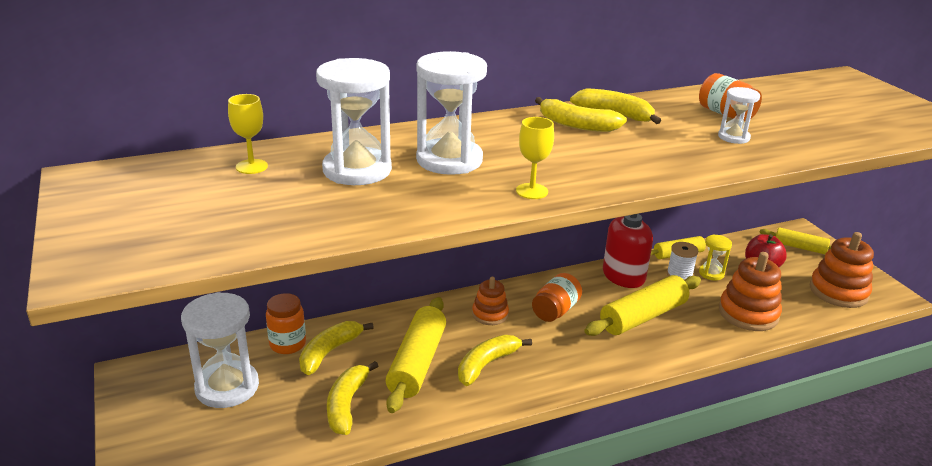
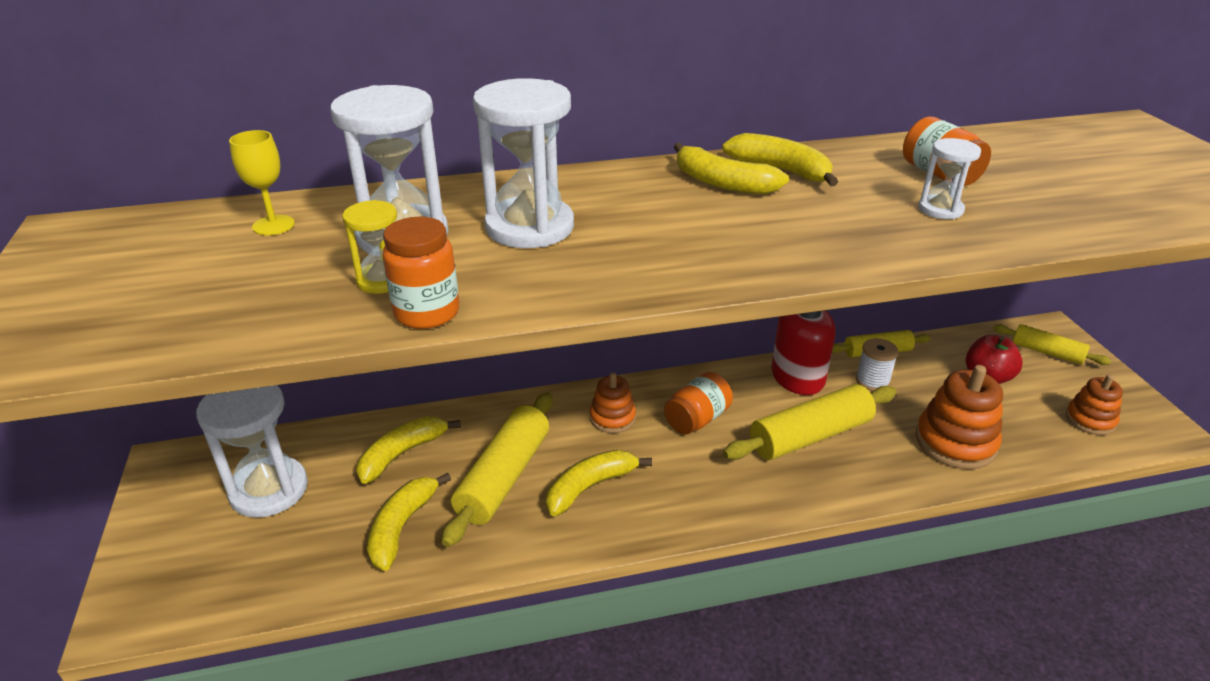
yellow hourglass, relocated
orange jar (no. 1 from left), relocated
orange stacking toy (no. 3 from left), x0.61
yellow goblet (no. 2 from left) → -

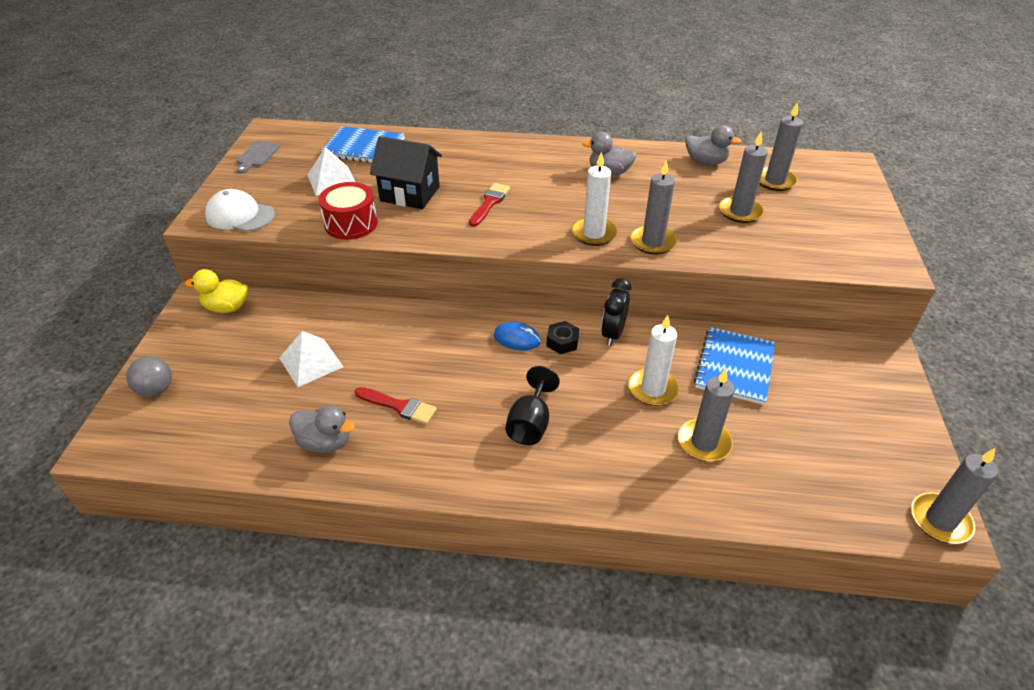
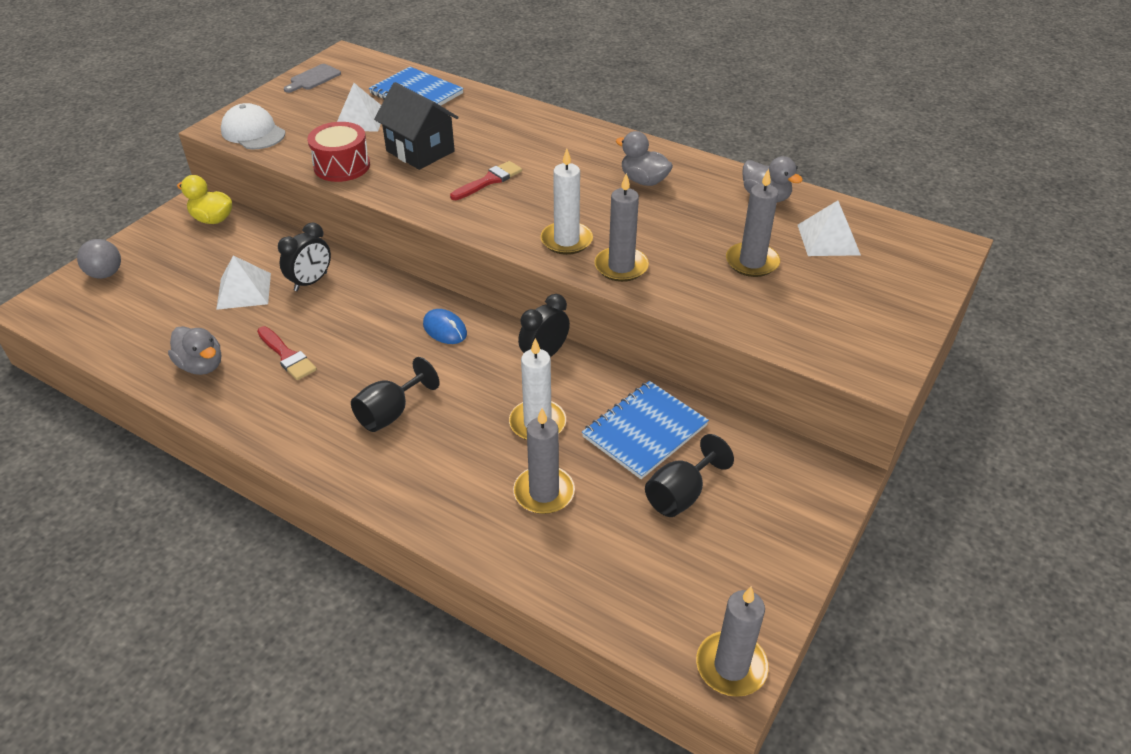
- → black clock (no. 1 from left)
- → black goblet (no. 2 from left)
grey candle (no. 4 from left) → white pyramid (no. 3 from left)
black nut → -

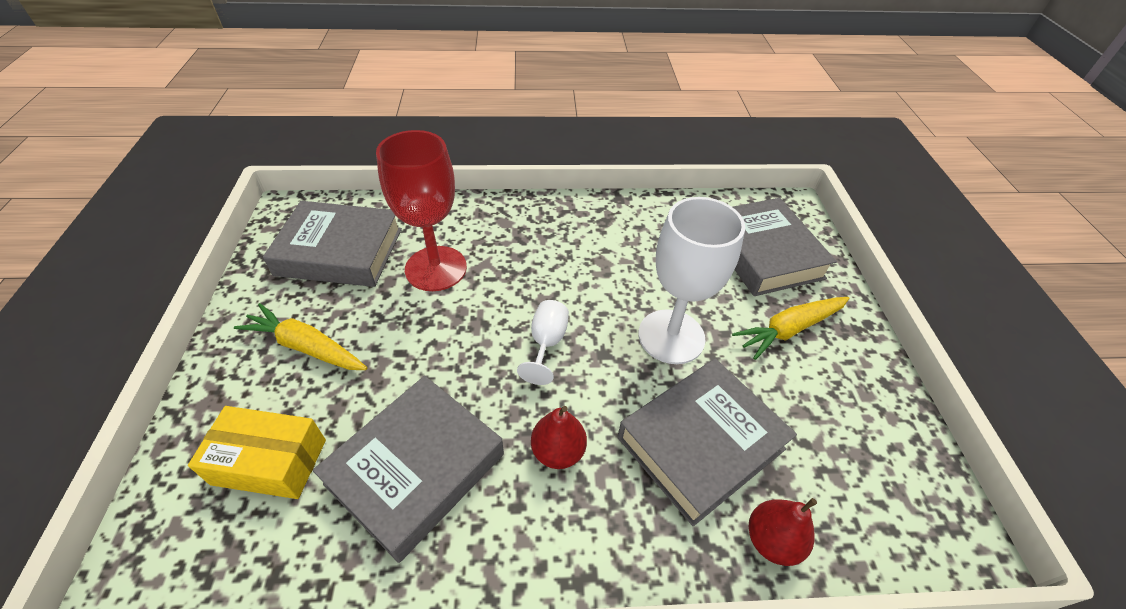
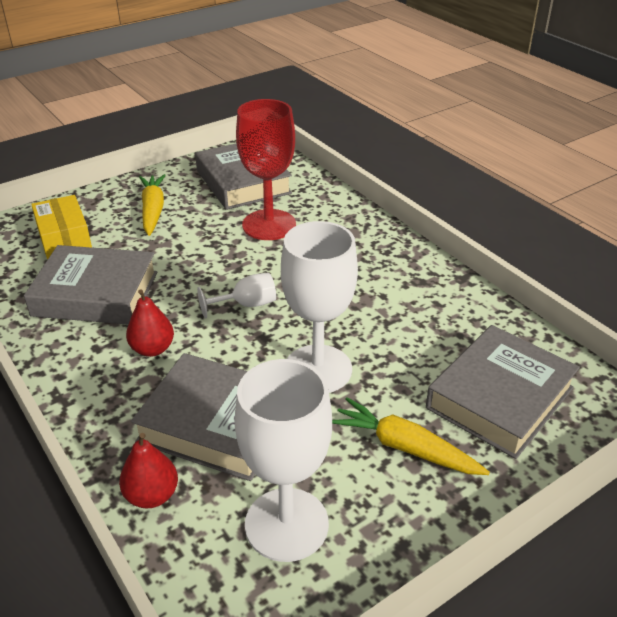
- → white goblet (no. 2 from left)

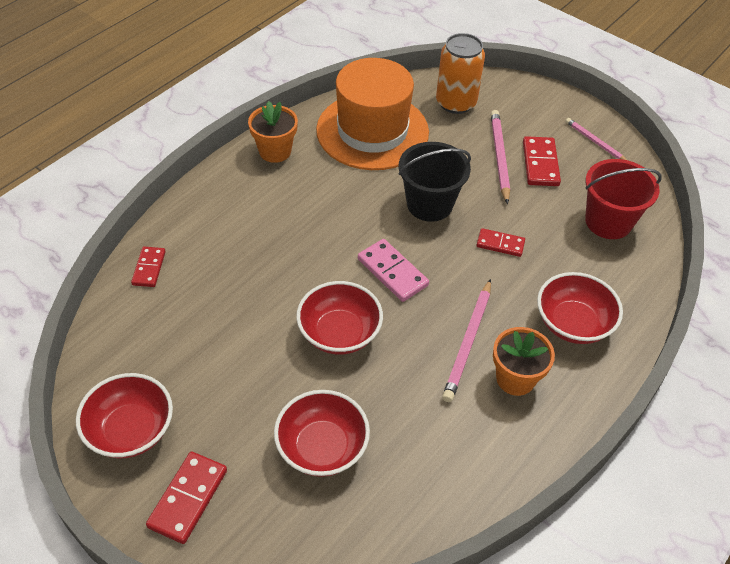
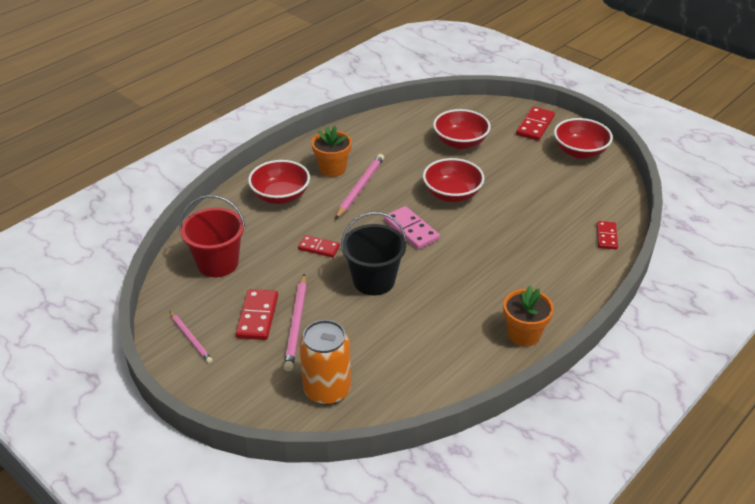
orange hat → -

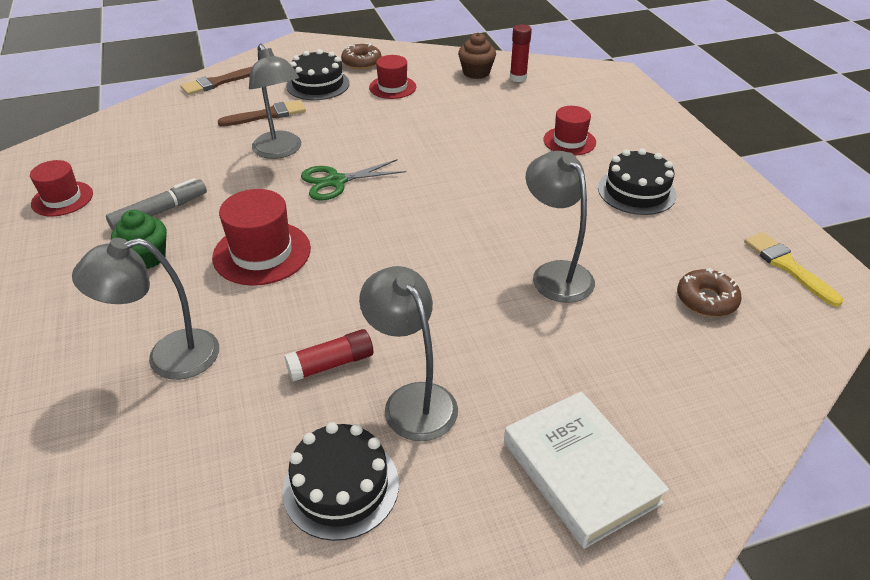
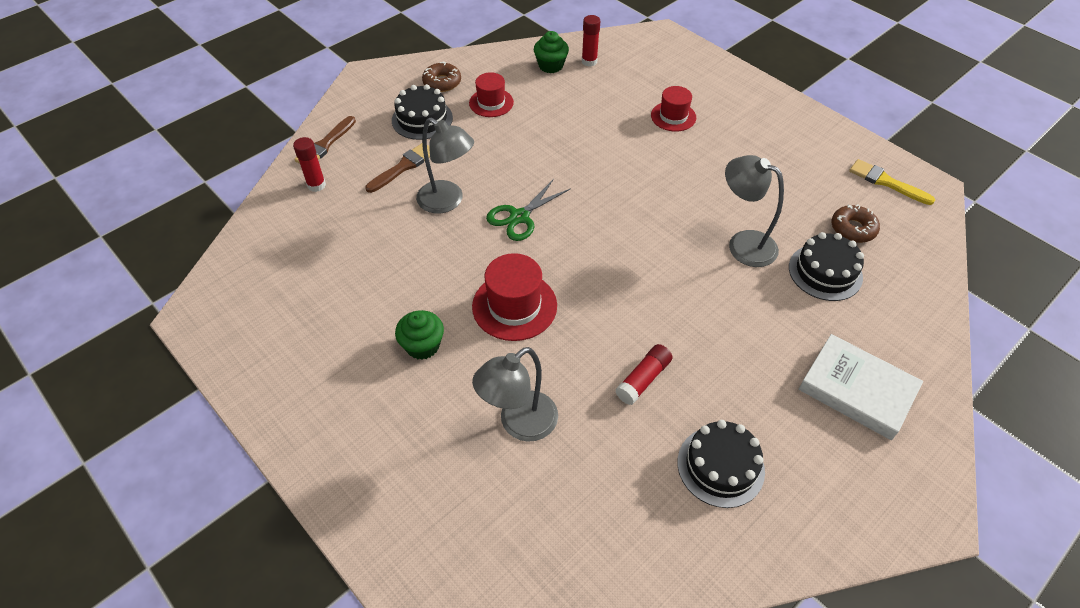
- → red glue stick (no. 1 from left)
brown cupcake → green cupcake (no. 2 from left)
black cake (no. 3 from left), relocated
red hat (no. 1 from left) → -
grey marker → -
grey lamp (no. 3 from left) → -

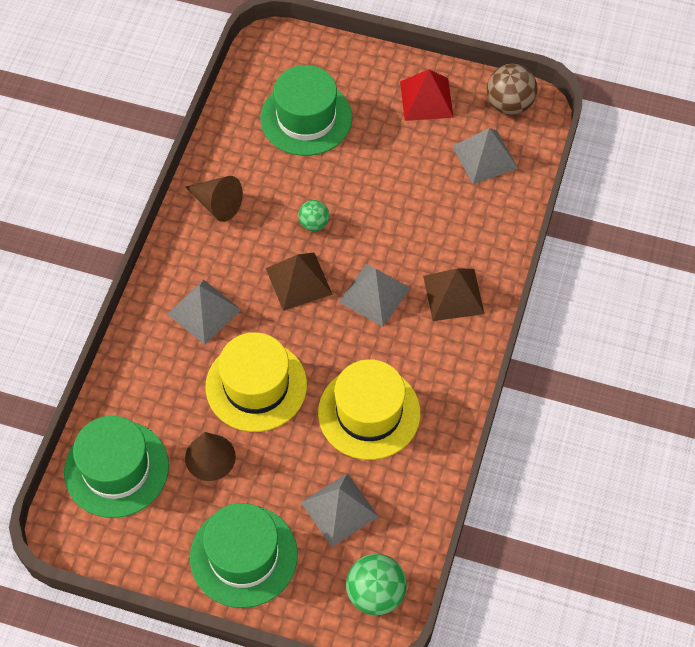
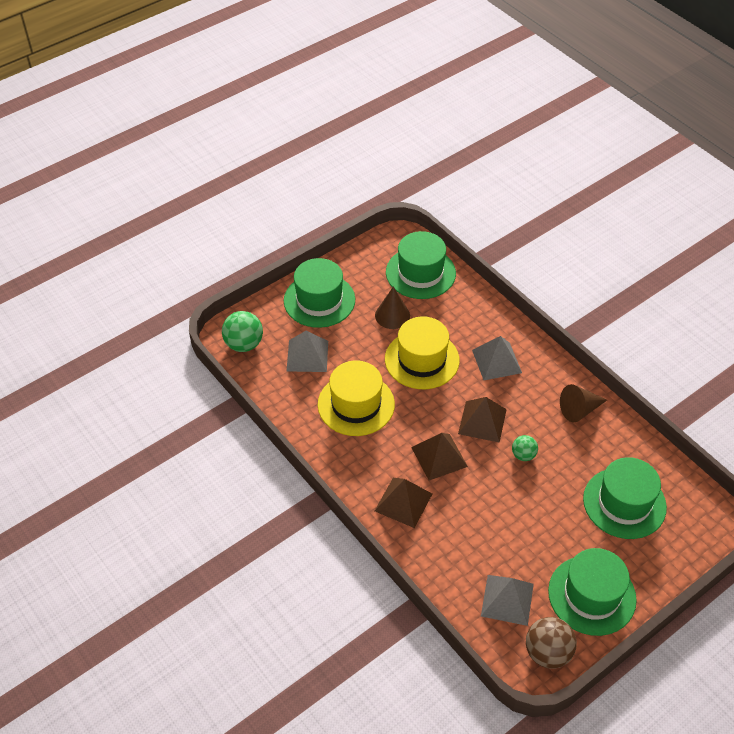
grey pyramid (no. 3 from left) → brown pyramid (no. 2 from left)
red pyramid → green hat (no. 3 from left)

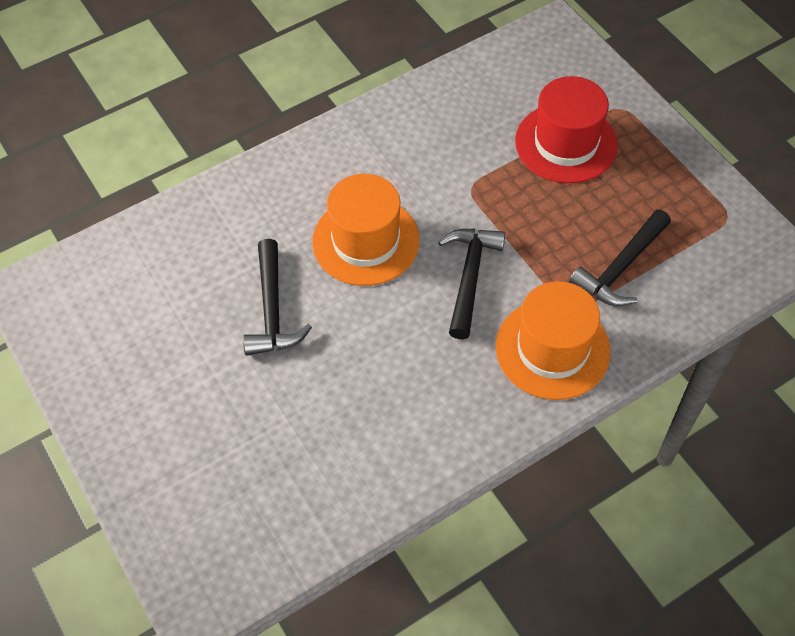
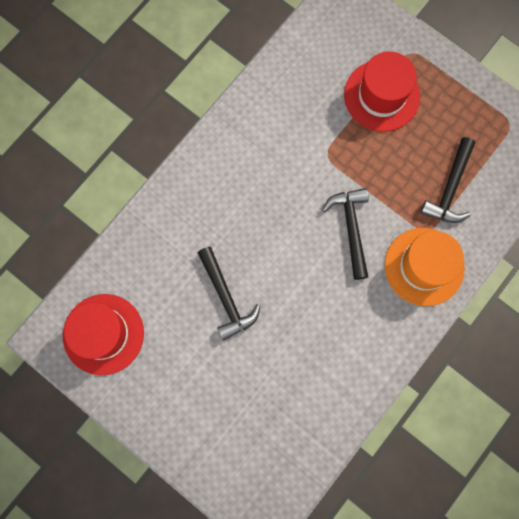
- → red hat (no. 1 from left)
orange hat (no. 1 from left) → -

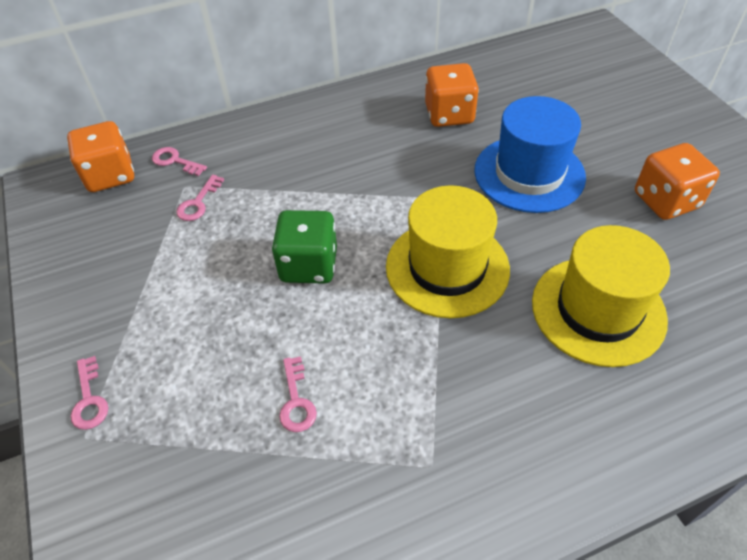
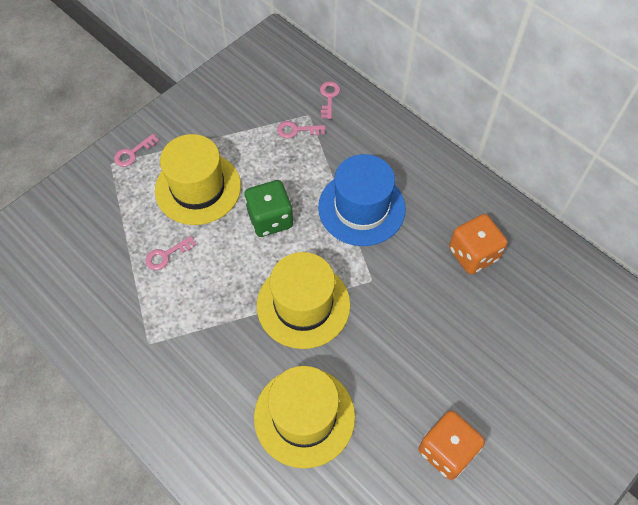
- → yellow hat (no. 1 from left)
blue hat, relocated
orange dice (no. 1 from left) → -

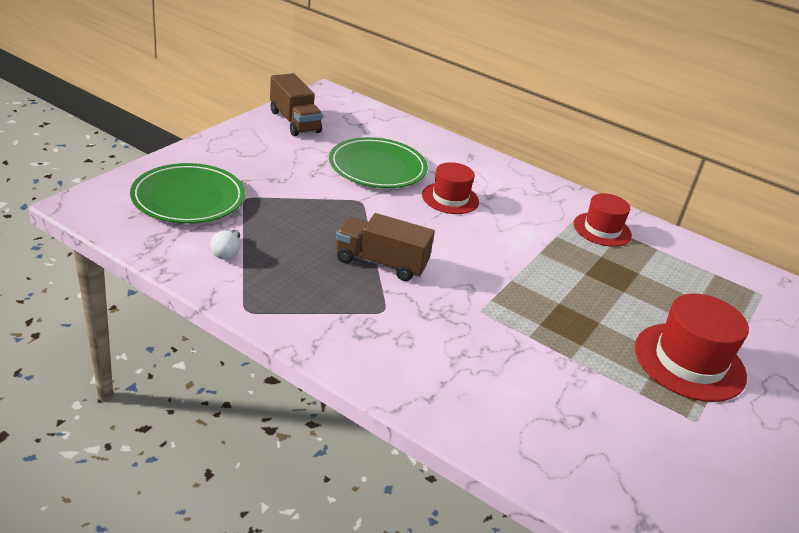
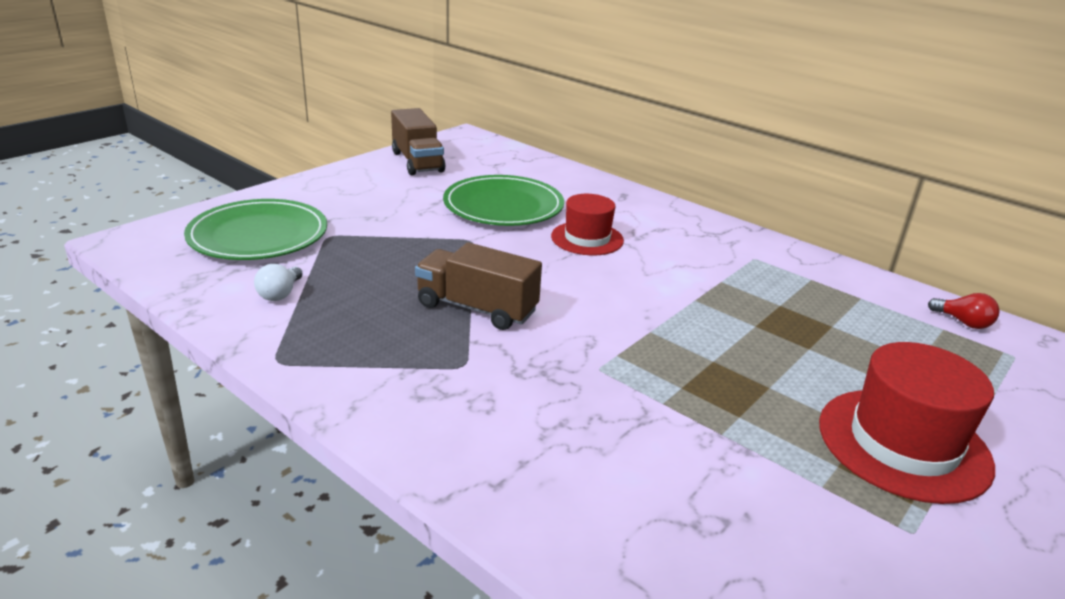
- → red light bulb
red hat (no. 2 from left) → -

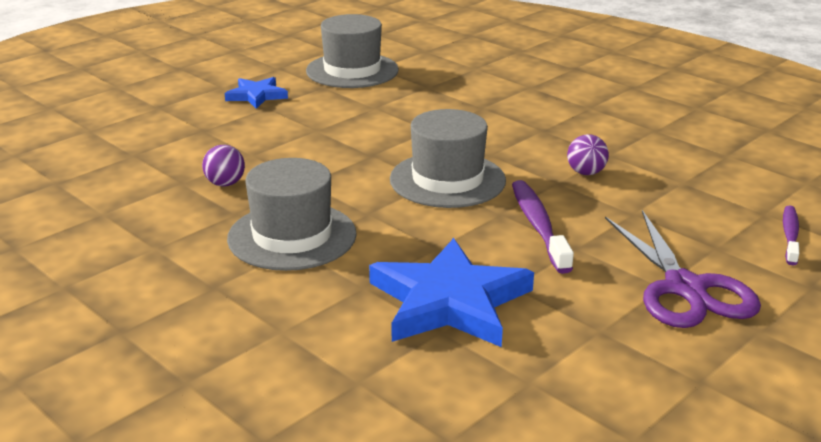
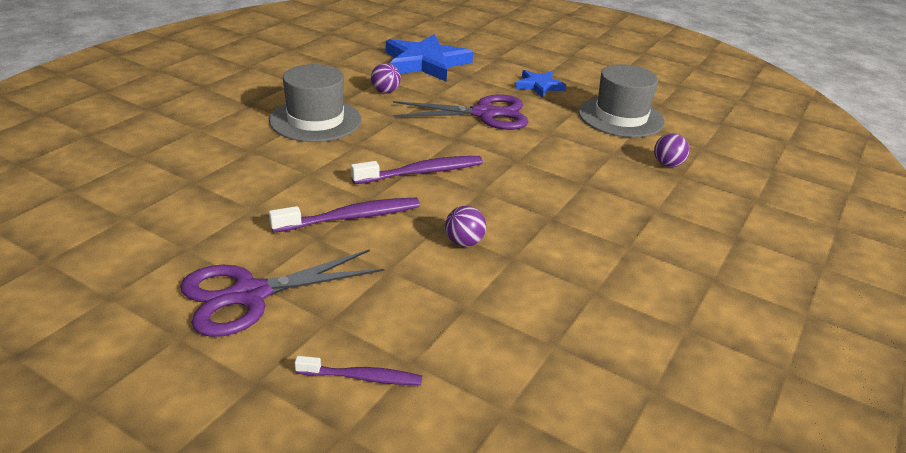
grey hat (no. 3 from left) → purple toothbrush (no. 3 from left)
blue star (no. 2 from left in the first image) → blue star (no. 1 from left), relocated
- → purple scissors (no. 2 from left)
- → purple ball (no. 3 from left)

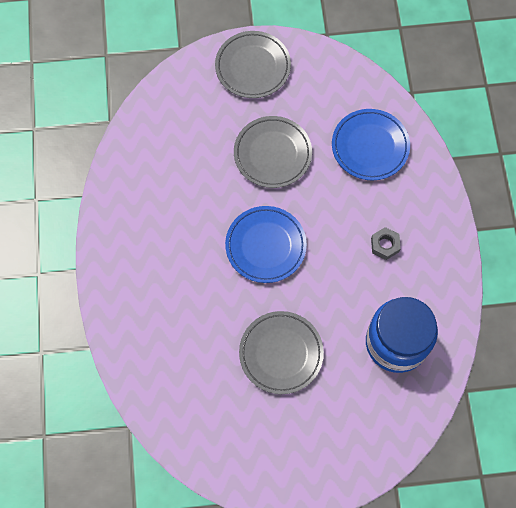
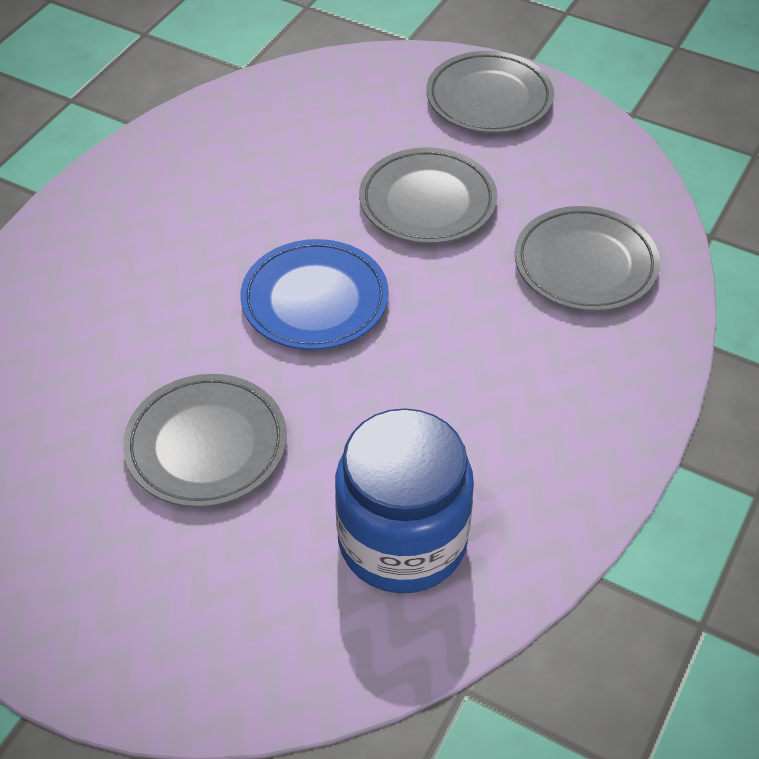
blue plate (no. 2 from left) → grey plate (no. 4 from left)
grey nut → -

